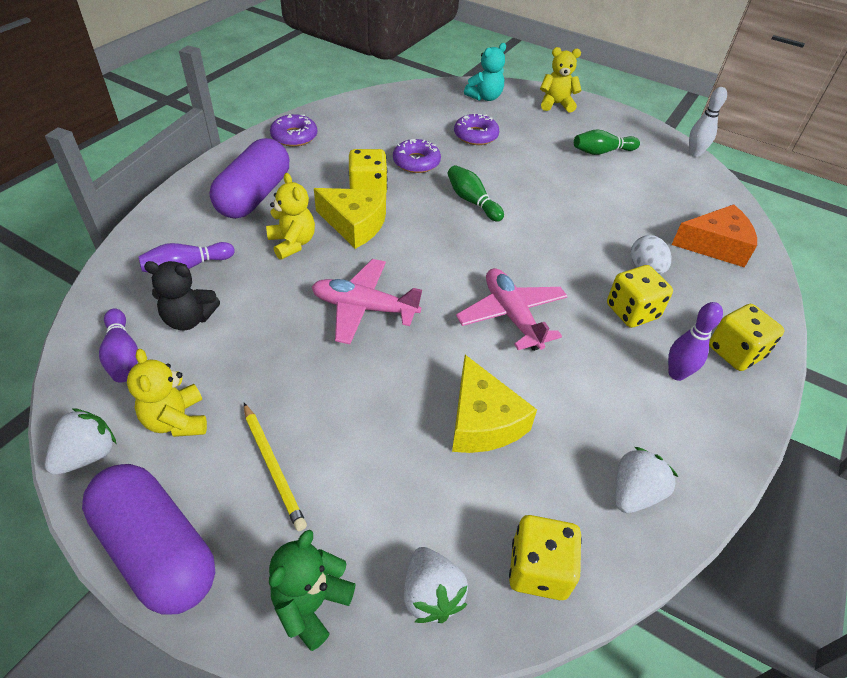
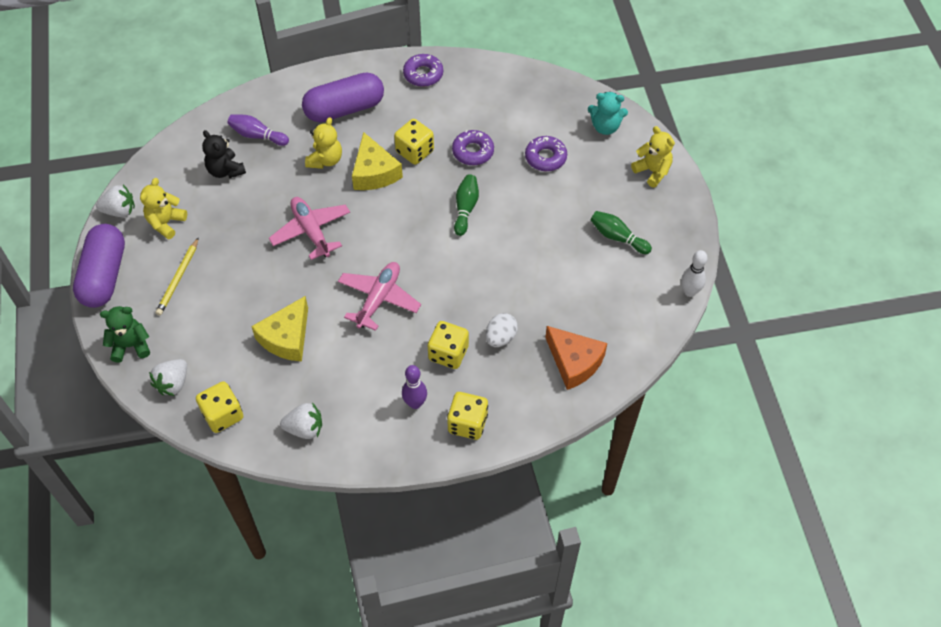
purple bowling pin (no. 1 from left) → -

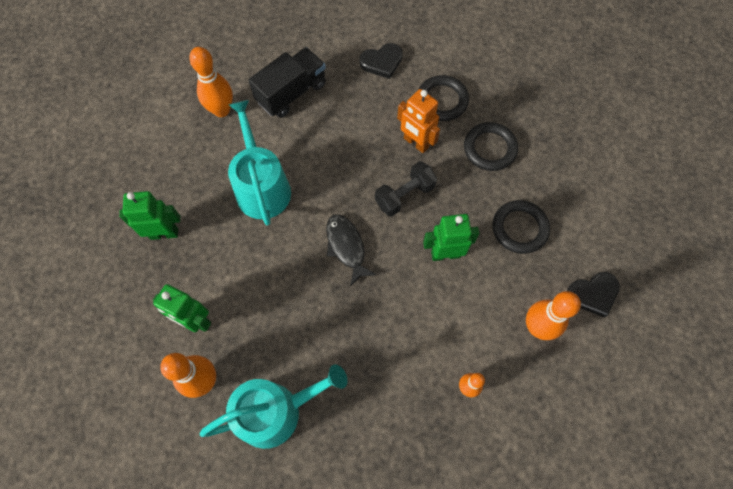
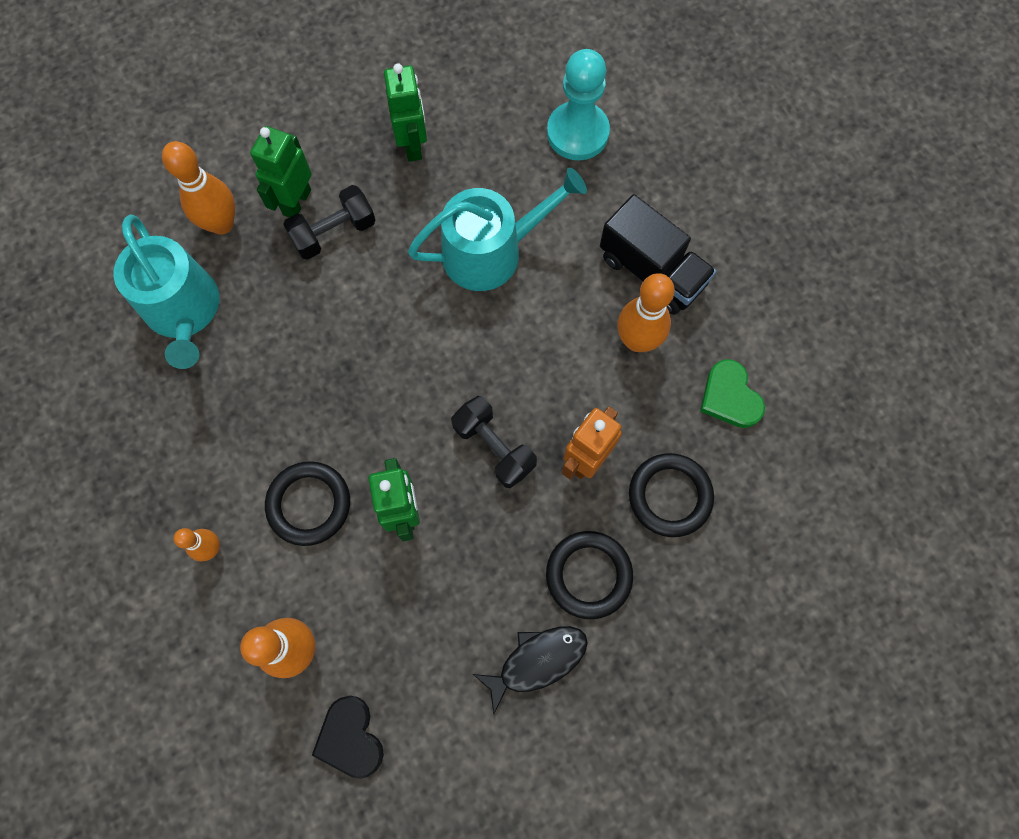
black ring (no. 3 from left in the first image) → black ring (no. 1 from left), relocated
- → black dumbbell (no. 1 from left)
black fish, relocated
- → turquoise pawn
orange bowling pin (no. 2 from left in the first image) → orange bowling pin (no. 4 from left), relocated
black heart (no. 1 from left) → green heart

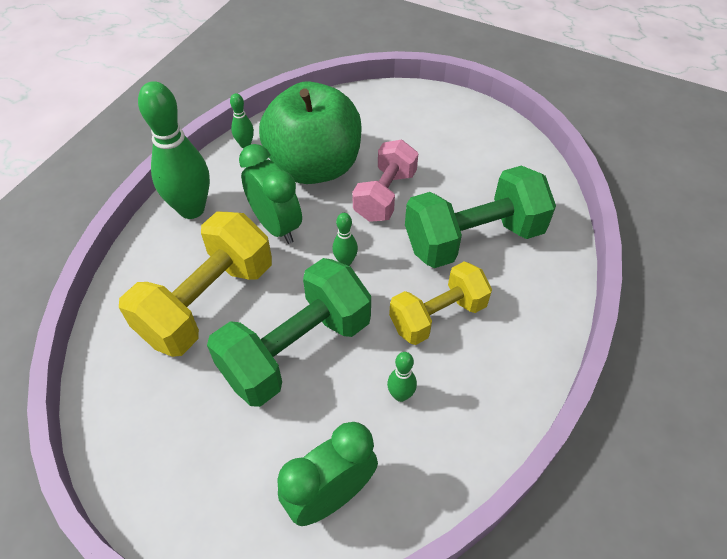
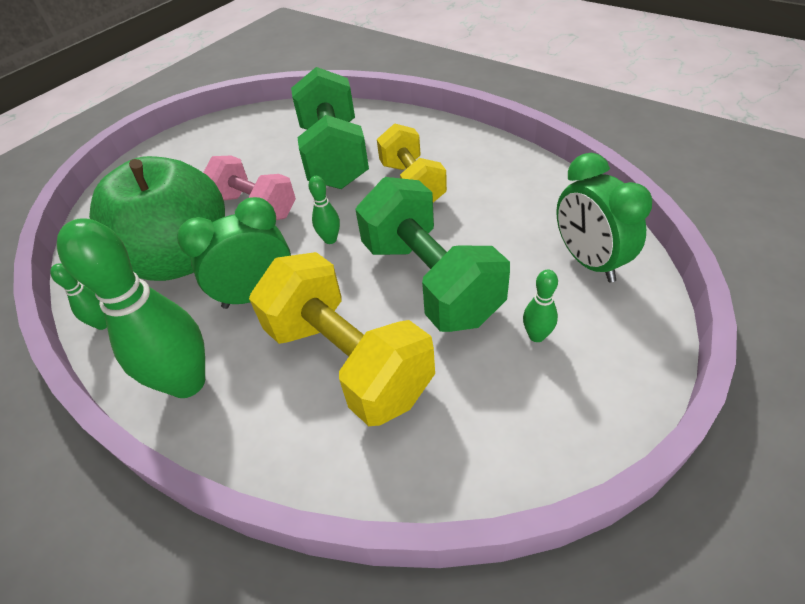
green bowling pin (no. 4 from left), relocated

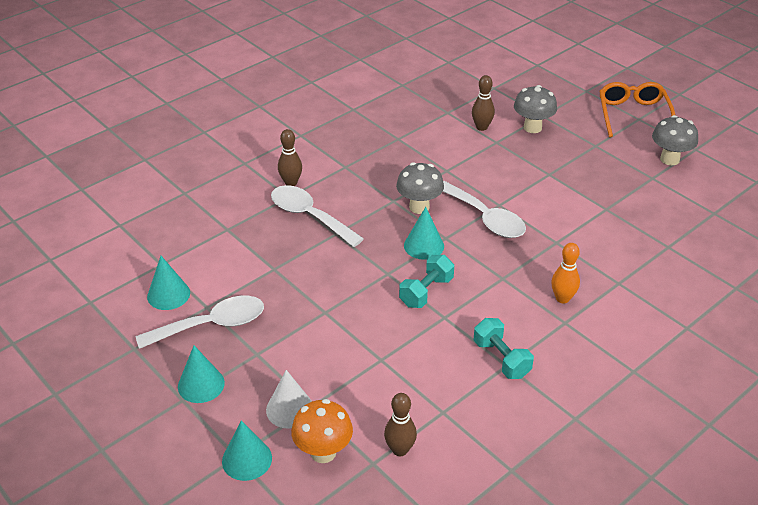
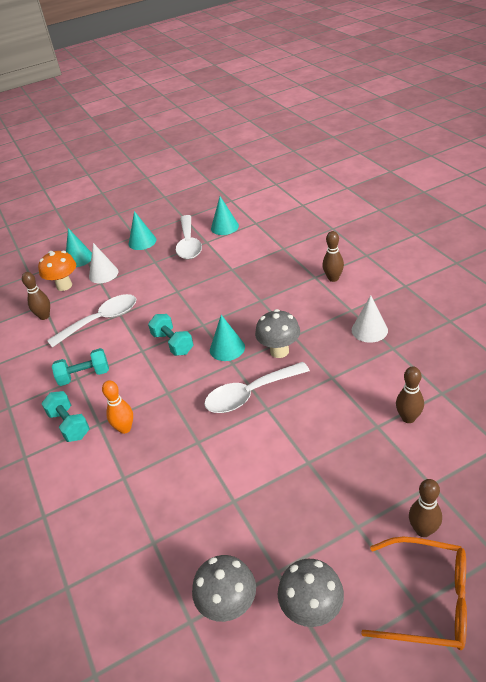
- → turquoise dumbbell (no. 1 from left)
white spoon (no. 2 from left in the first image) → white spoon (no. 1 from left), relocated
grey mushroom (no. 2 from left in the first image) → grey mushroom (no. 1 from left), relocated
- → white cone (no. 2 from left)
- → brown bowling pin (no. 4 from left)

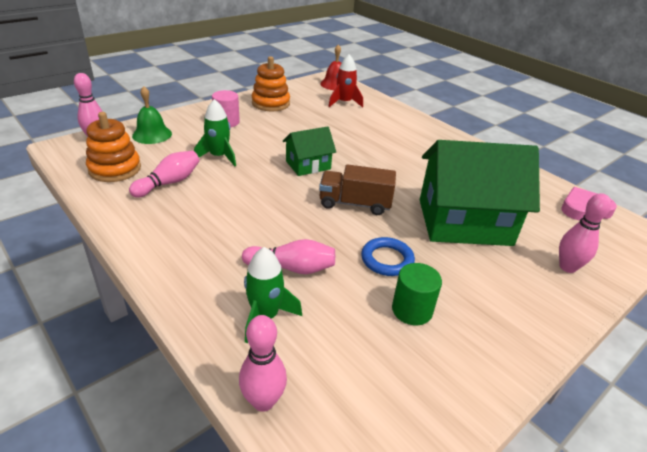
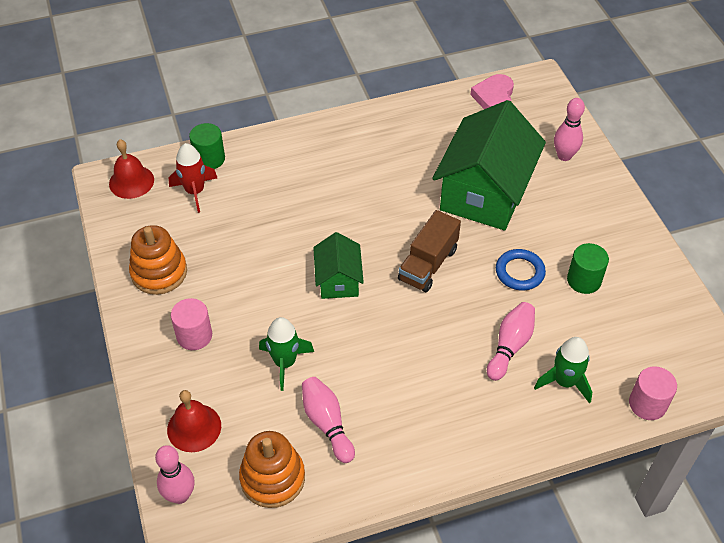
green bell → red bell (no. 2 from left)
- → green cylinder (no. 1 from left)
pink bowling pin (no. 3 from left) → pink cylinder (no. 2 from left)

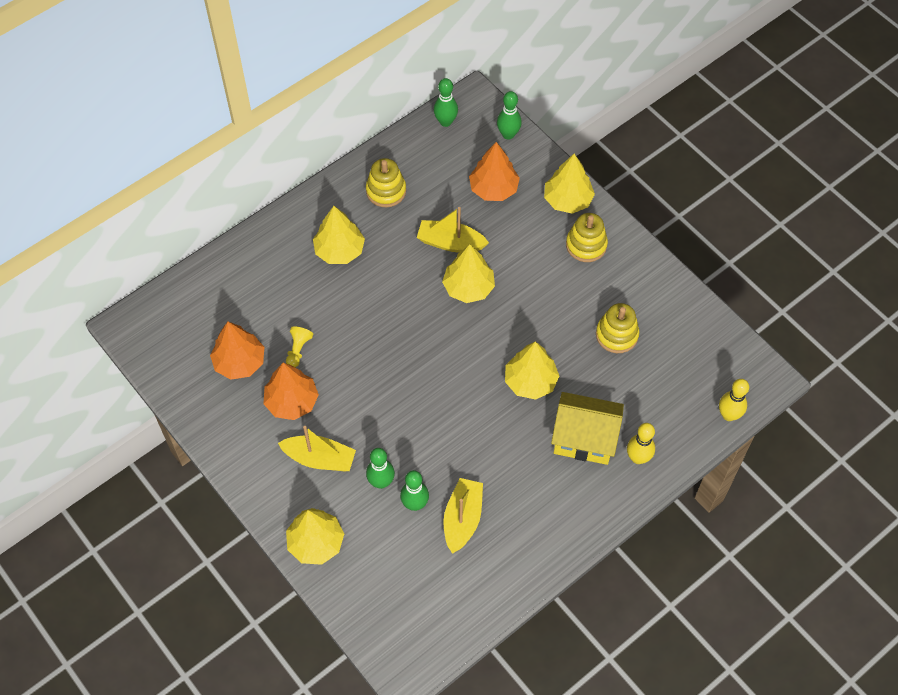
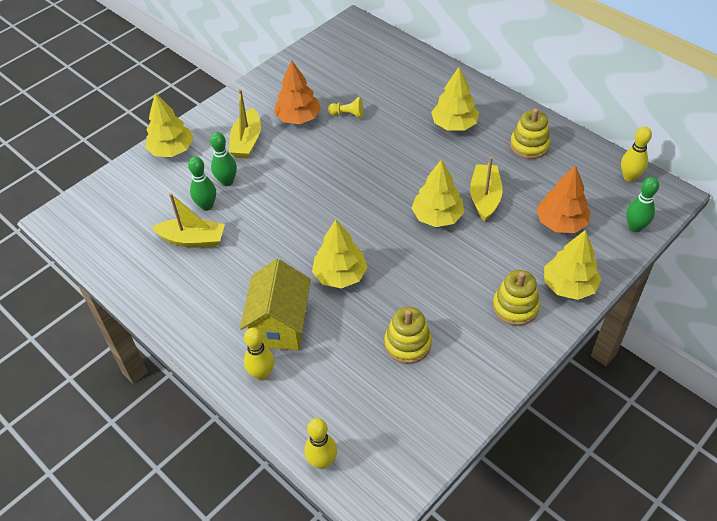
green bowling pin (no. 3 from left) → yellow bowling pin (no. 3 from left)
orange tree (no. 1 from left) → -

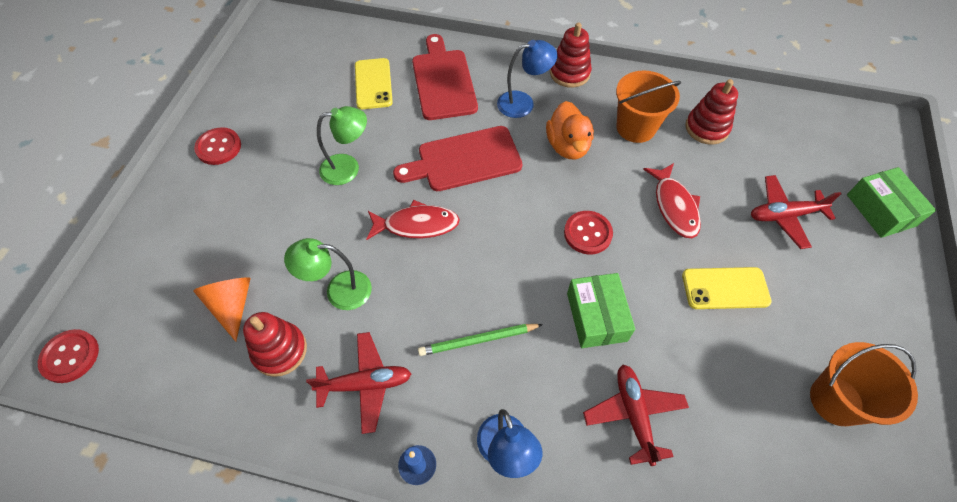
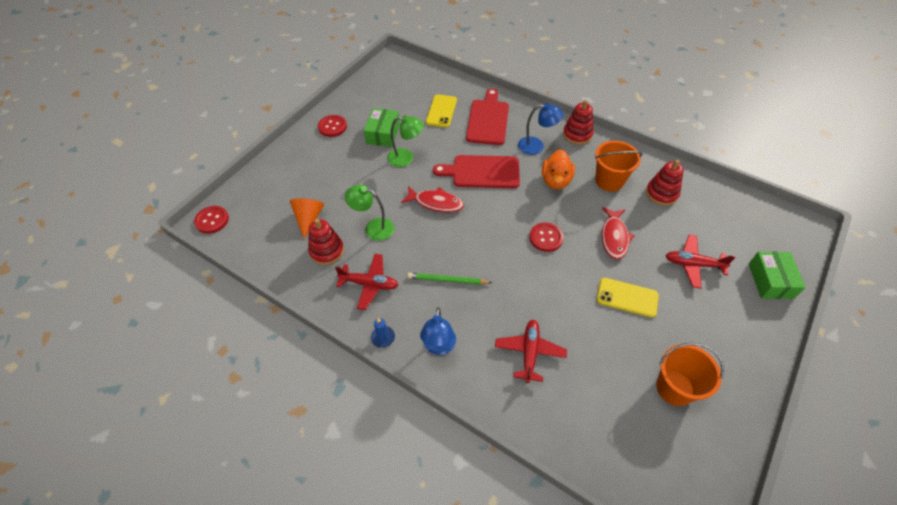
green box (no. 1 from left), relocated

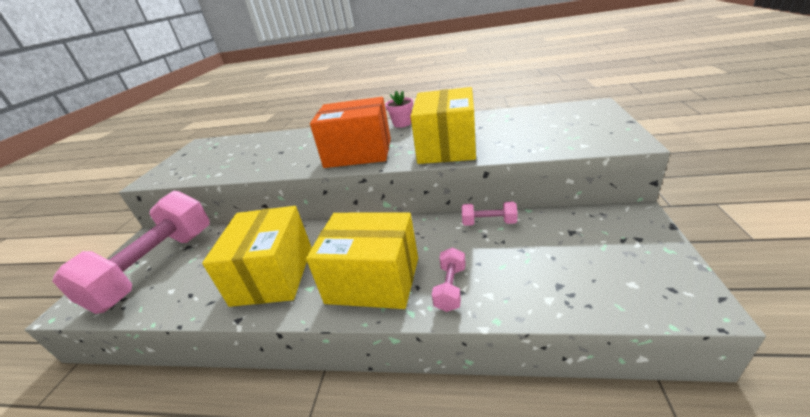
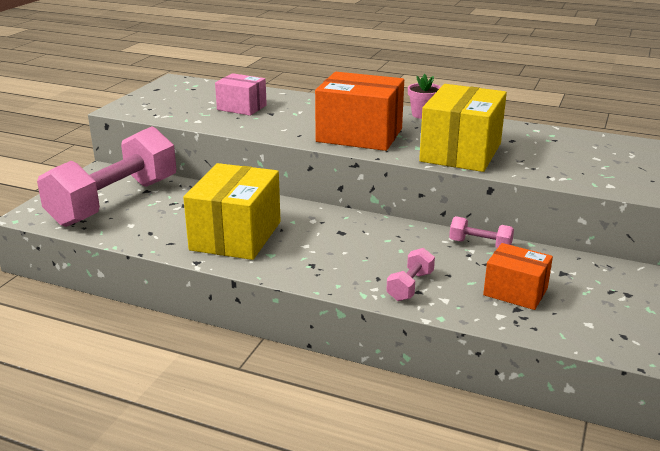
- → pink box
- → orange box (no. 2 from left)
yellow box (no. 2 from left) → -

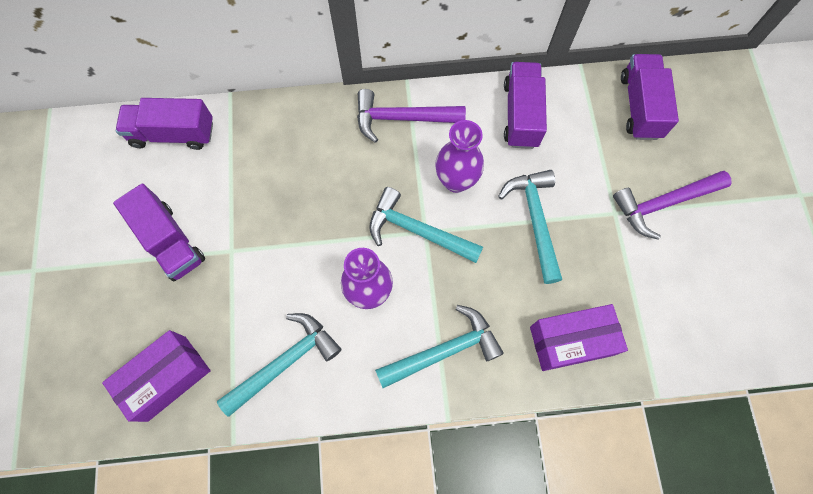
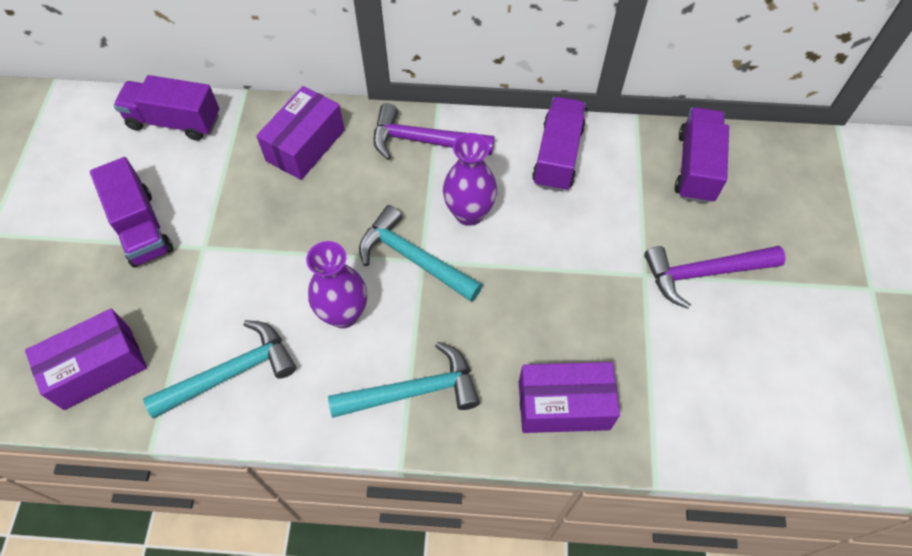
- → purple box (no. 2 from left)
turquoise hammer (no. 4 from left) → -

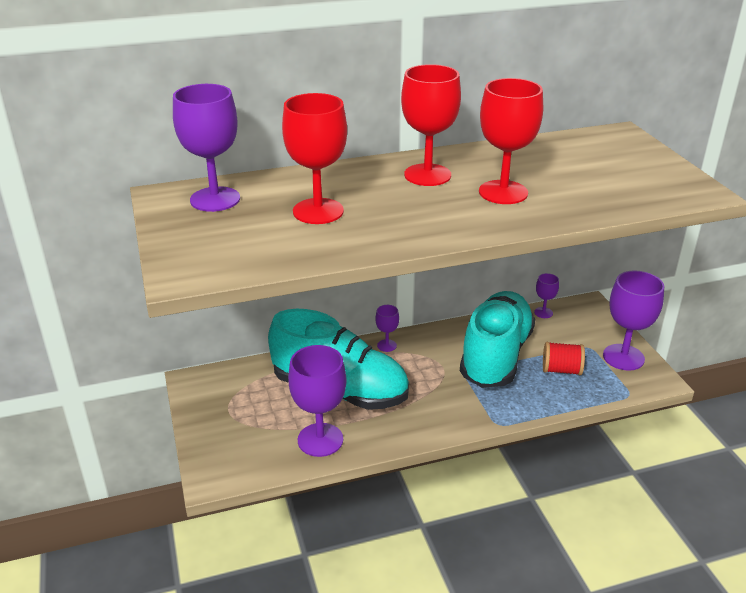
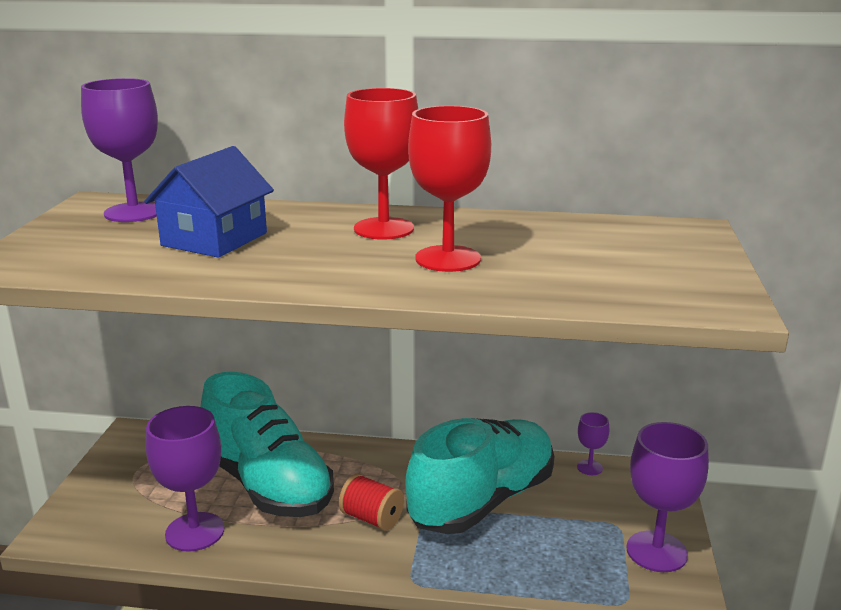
red goblet (no. 1 from left) → blue house
red spool, relocated
purple goblet (no. 3 from left) → -

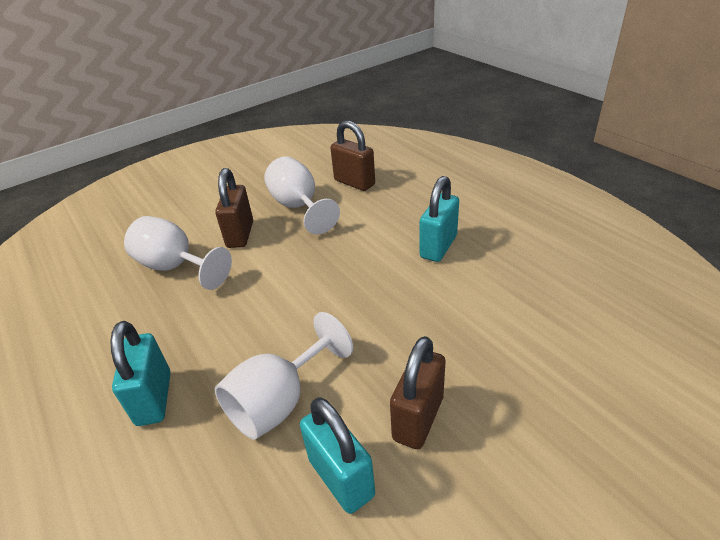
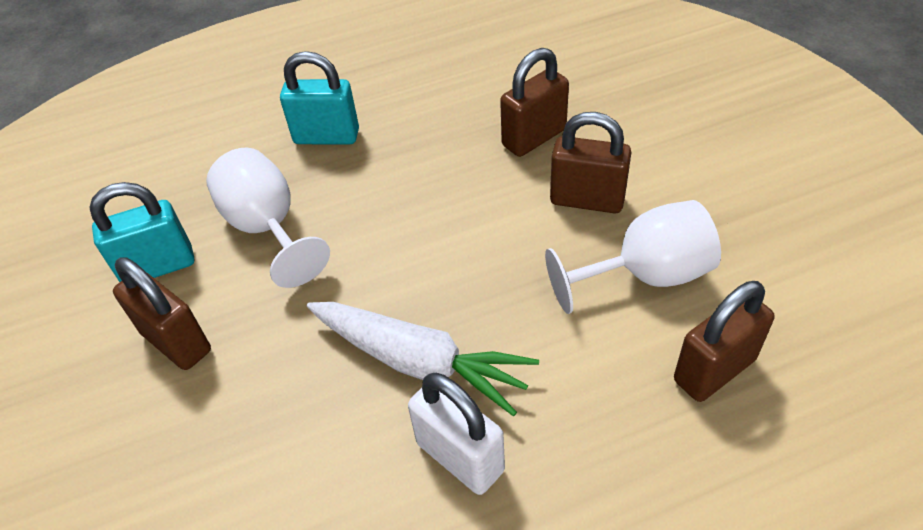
- → white carrot
turquoise padlock (no. 3 from left) → white padlock
white goblet (no. 1 from left) → brown padlock (no. 2 from left)

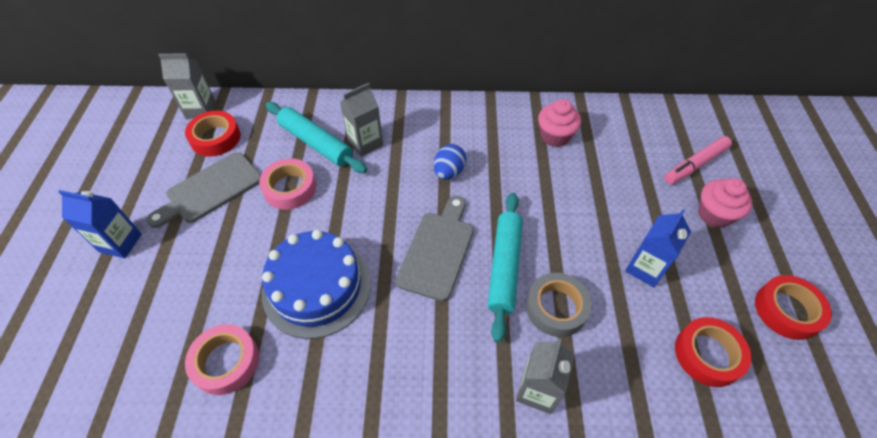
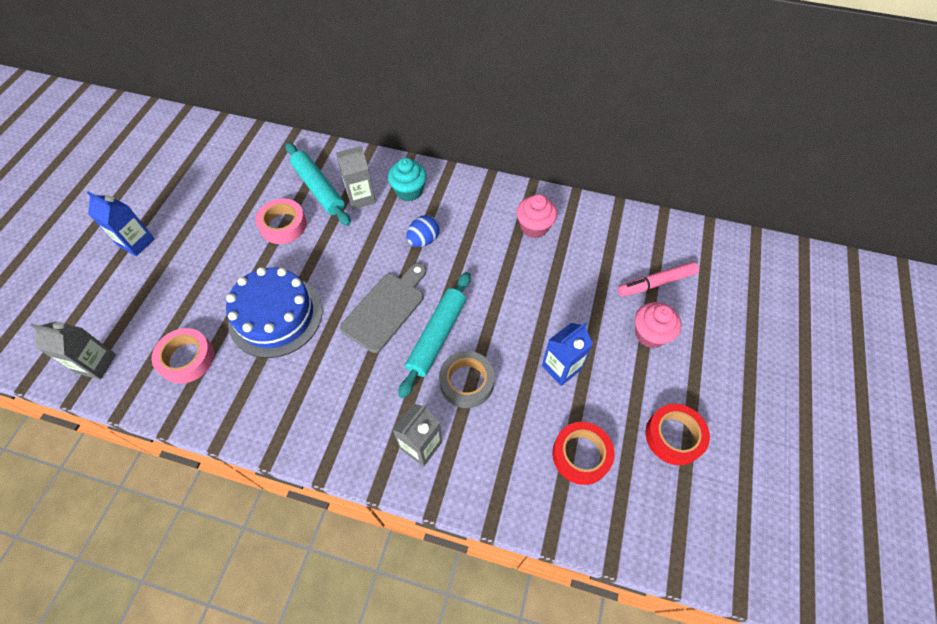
grey carton (no. 1 from left), relocated
- → turquoise cupcake
grey cutting board (no. 1 from left) → -
red tape (no. 1 from left) → -

